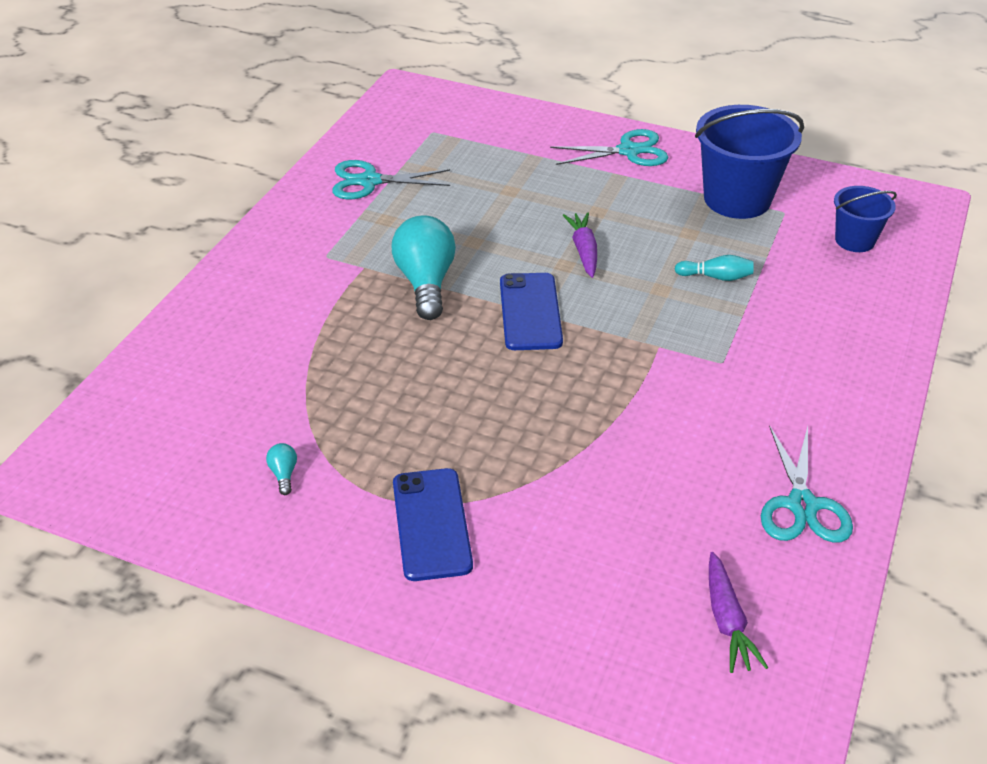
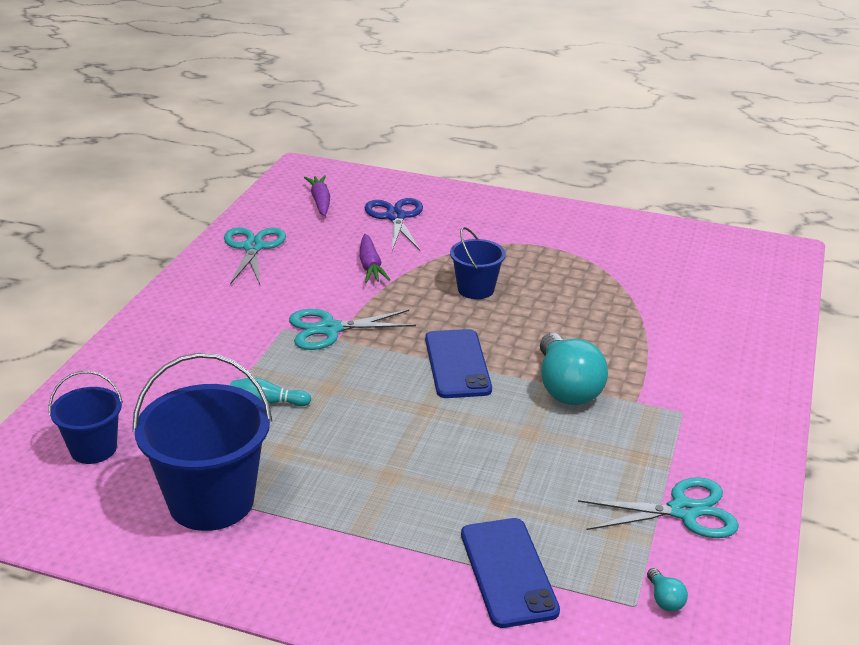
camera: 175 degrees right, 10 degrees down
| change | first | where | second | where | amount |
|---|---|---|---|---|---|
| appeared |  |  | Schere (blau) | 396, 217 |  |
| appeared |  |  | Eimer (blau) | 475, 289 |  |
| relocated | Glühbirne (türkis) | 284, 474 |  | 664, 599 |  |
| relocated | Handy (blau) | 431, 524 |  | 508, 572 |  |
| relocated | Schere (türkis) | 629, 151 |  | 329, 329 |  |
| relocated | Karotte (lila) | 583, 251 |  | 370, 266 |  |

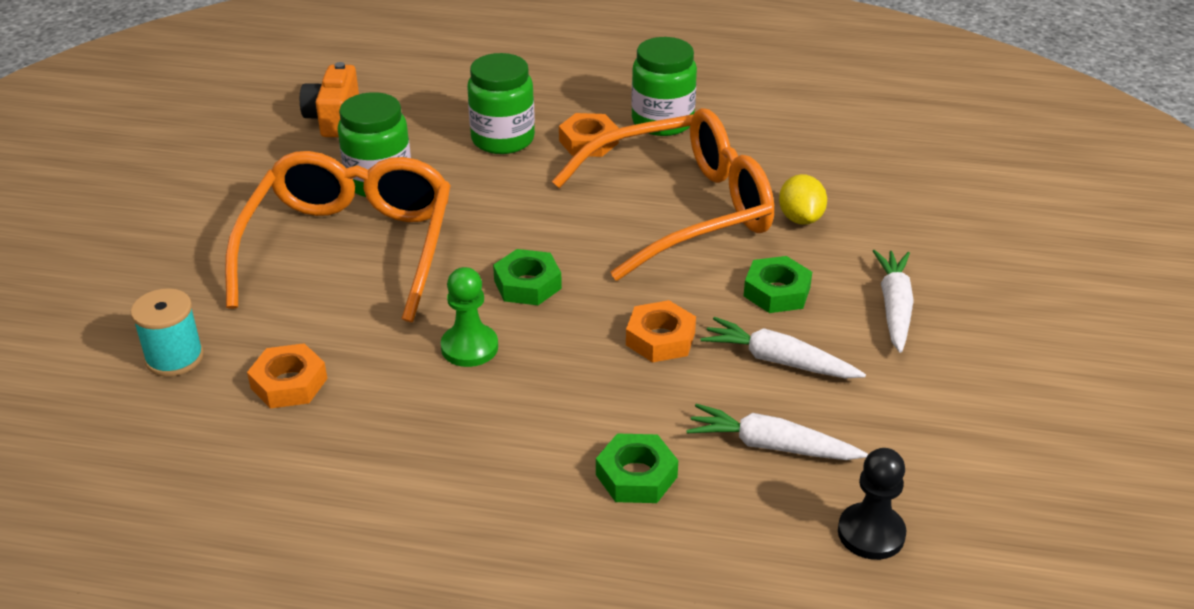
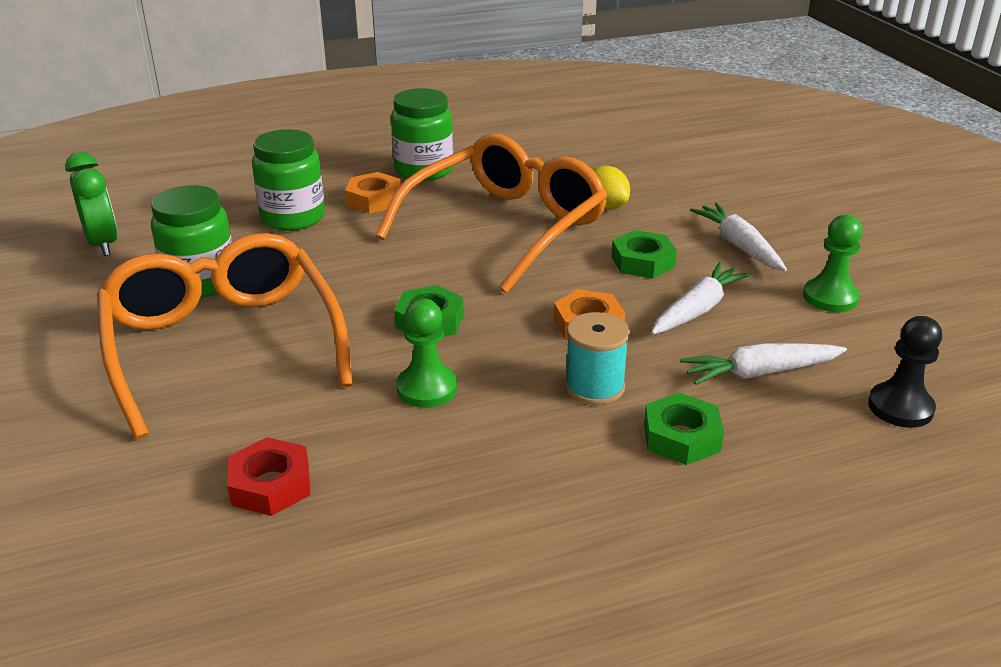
camera: 30 degrees left, 5 degrees down
| change | first | where | second | where | amount |
|---|---|---|---|---|---|
| appeared |  |  | Bauer (grün) | 830, 297 |  |
| relocated | Garnrolle (türkis) | 174, 358 |  | 594, 387 |  |
| exchanged | Kamera (orange) | 334, 119 | Wecker (grün) | 103, 244 |  |
| colour | Sechskantmutter (orange) | 289, 383 | Sechskantmutter (rot) | 270, 485 |  |
| spun | Karotte (weiß) | 778, 361 |  | 697, 309 | 135 degrees clockwise |

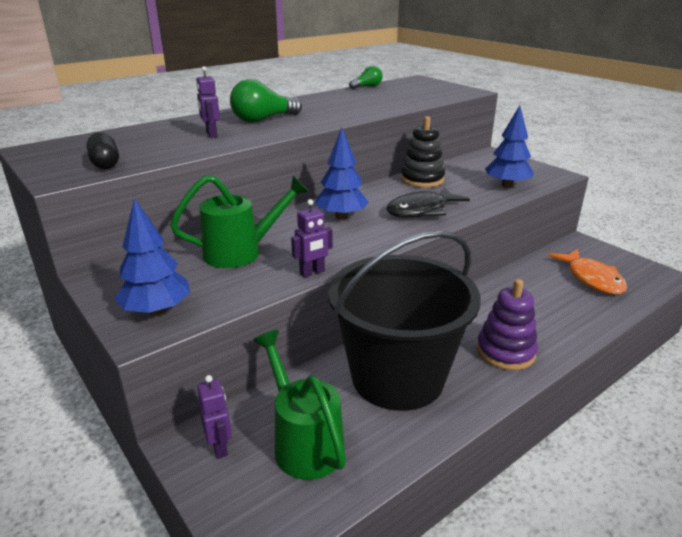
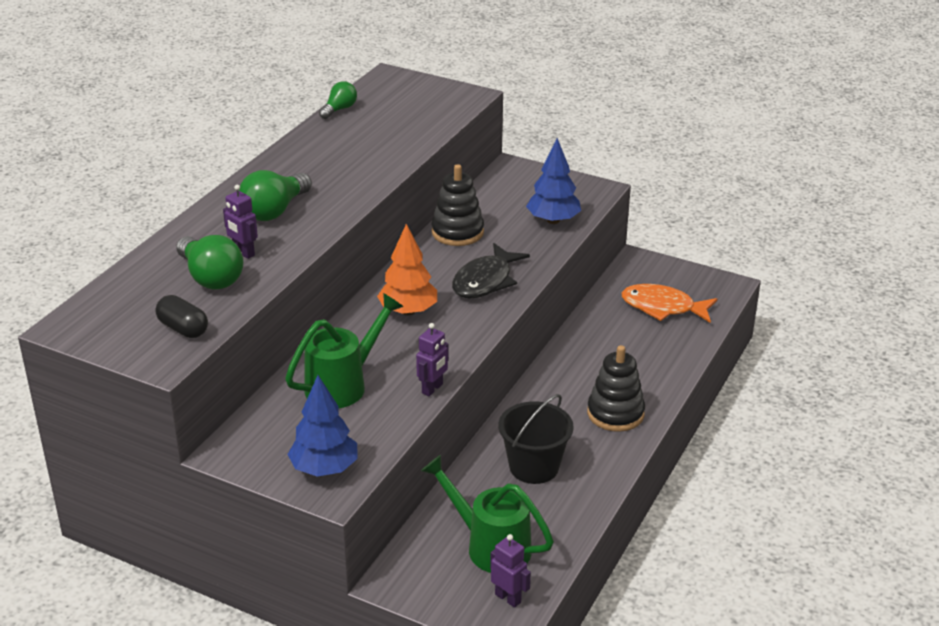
camera: 25 degrees left, 5 degrees up
| change | first | where | second | where | amount |
|---|---|---|---|---|---|
| appeared |  |  | Glühbirne (grün) | 211, 277 |  |
| relocated | Roboter (lila) | 219, 447 |  | 508, 598 |  |
| colour | Baum (blau) | 341, 216 | Baum (orange) | 408, 311 |  |
| colour | Stapelspielzeug (lila) | 505, 352 | Stapelspielzeug (schwarz) | 615, 413 |  |
| spun | Fisch (orange) | 591, 278 |  | 663, 307 | 150 degrees clockwise |
| size | Eimer (schwarz) | 397, 377 |  | 534, 467 | x0.55 |

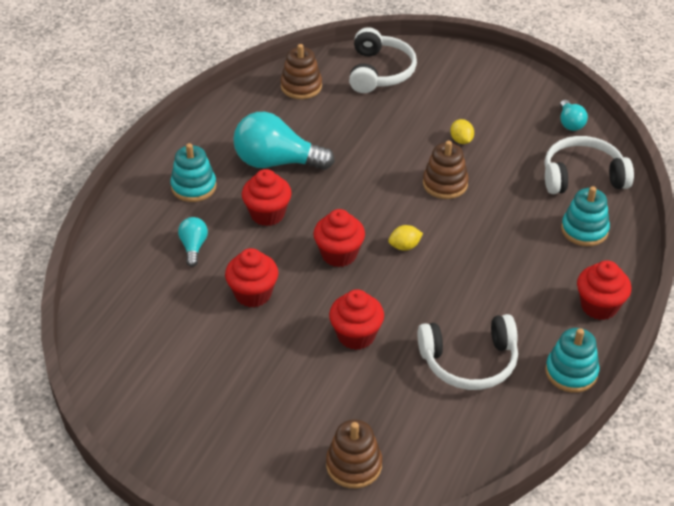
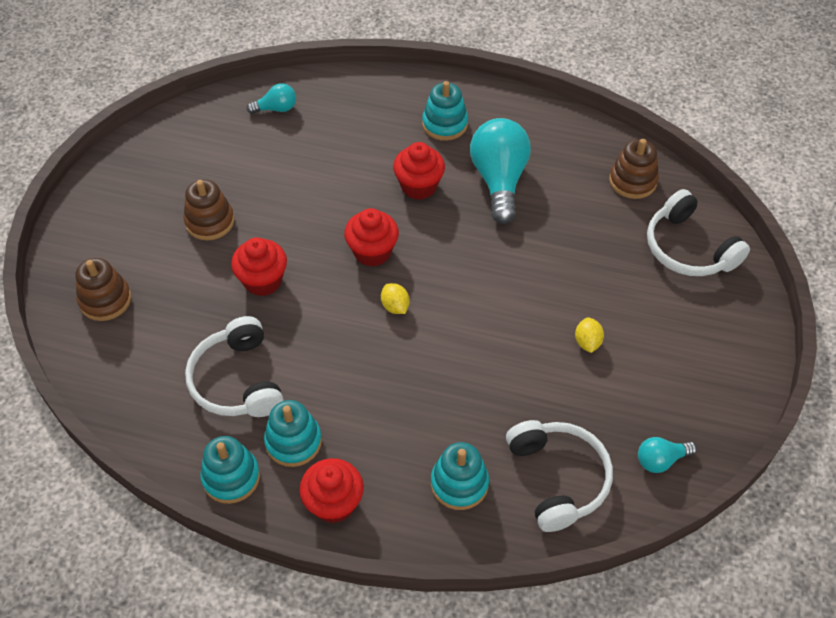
camera: 80 degrees right, 10 degrees up
| change | first | where | second | where | amount |
|---|---|---|---|---|---|
| missing | Muffin (rot) | 253, 294 |  |  |  |
| appeared |  |  | Stapelspielzeug (türkis) | 293, 441 |  |
| relocated | Glühbirne (türkis) | 193, 247 |  | 276, 108 |  |
| relocated | Stapelspielzeug (braun) | 445, 184 |  | 210, 221 |  |
| spun | Kopfhörer (weiß) | 380, 72 |  | 688, 248 | 60 degrees clockwise |
| spun | Zitrone (gelb) | 461, 140 |  | 587, 342 | 60 degrees counterclockwise |

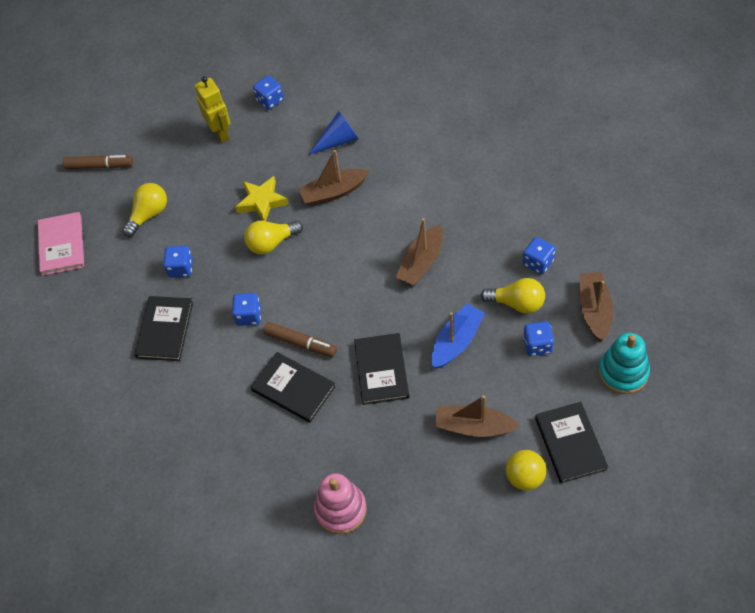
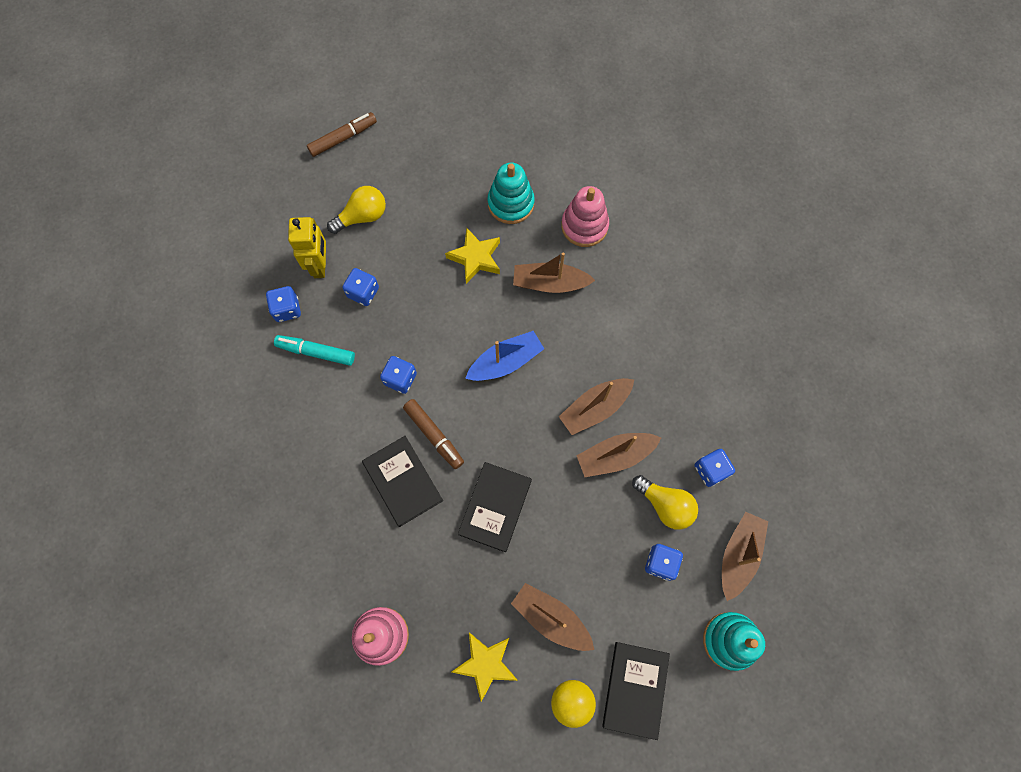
camera: 20 degrees right, 15 degrees up
| change | first | where | second | where | amount |
|---|---|---|---|---|---|
| missing | Buch (rosa) | 62, 245 |  |  |  |
| missing | Glühbirne (gelb) | 271, 243 |  |  |  |
| appeared |  |  | Stern (gelb) | 485, 664 |  |
| appeared |  |  | Stapelspielzeug (türkis) | 511, 203 |  |
| appeared |  |  | Boot (braun) | 615, 456 |  |
| relocated | Roboter (gelb) | 220, 133 |  | 320, 265 |  |
| relocated | Spielwürfel (blau) | 270, 100 |  | 287, 309 |  |
| relocated | Boot (blau) | 456, 341 |  | 505, 362 |  |
| exchanged | Buch (schwarz) | 165, 330 | Filzstift (türkis) | 316, 352 |  |
| exchanged | Kegel (blau) | 338, 140 | Stapelspielzeug (rosa) | 584, 226 |  |
| spun | Filzstift (braun) | 100, 166 |  | 343, 138 | 60 degrees counterclockwise |

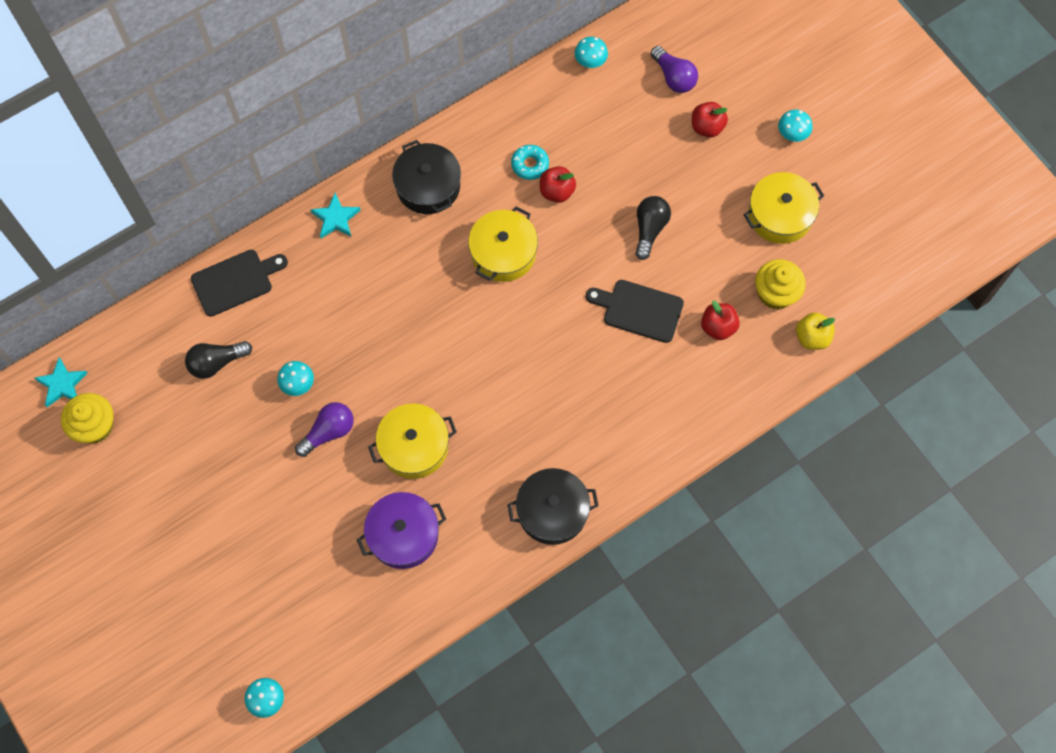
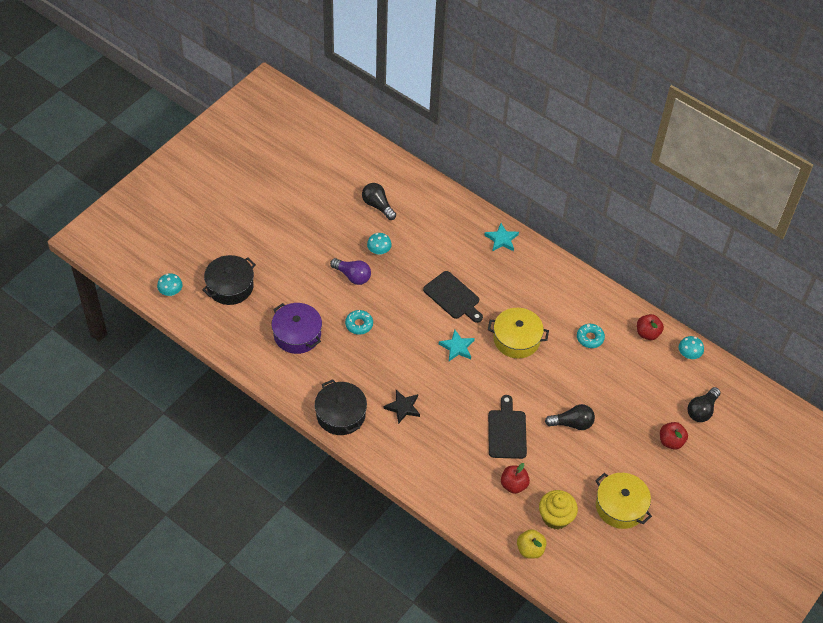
camera: 70 degrees right, 15 degrees down
| change | first | where | second | where | amount |
|---|---|---|---|---|---|
| missing | Muffin (gelb) | 95, 426 |  |  |  |
| missing | Pilz (türkis) | 792, 134 |  |  |  |
| appeared |  |  | Stern (schwarz) | 403, 407 |  |
| relocated | Stern (türkis) | 62, 384 |  | 457, 347 |  |
| relocated | Schneidebrett (schwarz) | 235, 281 |  | 453, 297 |  |
| relocated | Kochtopf (schwarz) | 428, 186 |  | 230, 286 |  |
| relocated | Apfel (rot) | 557, 191 |  | 647, 333 |  |
| exchanged | Kochtopf (gelb) | 414, 446 | Donut (türkis) | 359, 324 |  |
| colour | Glühbirne (lila) | 673, 77 | Glühbirne (schwarz) | 702, 410 |  |

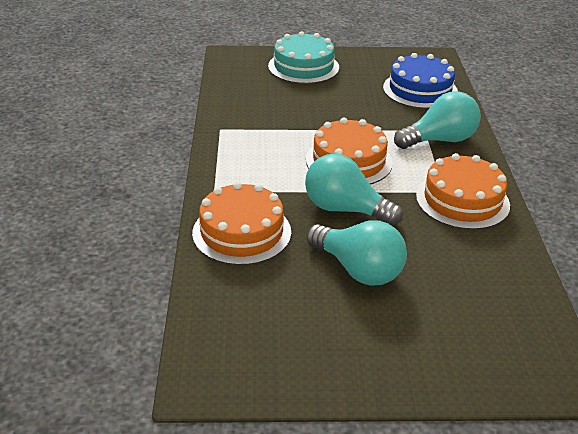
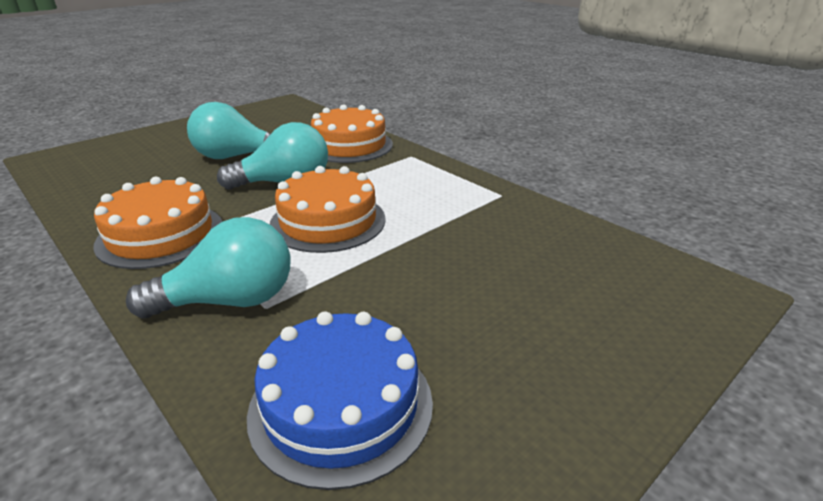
camera: 140 degrees right, 5 degrees down
| change | first | where | second | where | amount |
|---|---|---|---|---|---|
| missing | Kuchen (türkis) | 303, 67 |  |  |  |
| spun | Glühbirne (türkis) | 440, 140 |  | 230, 301 | 135 degrees counterclockwise |

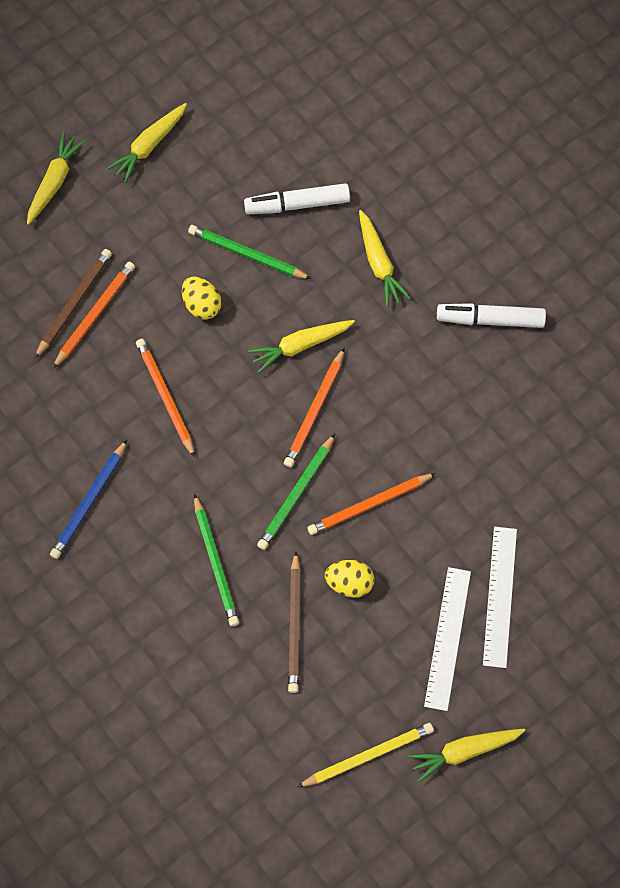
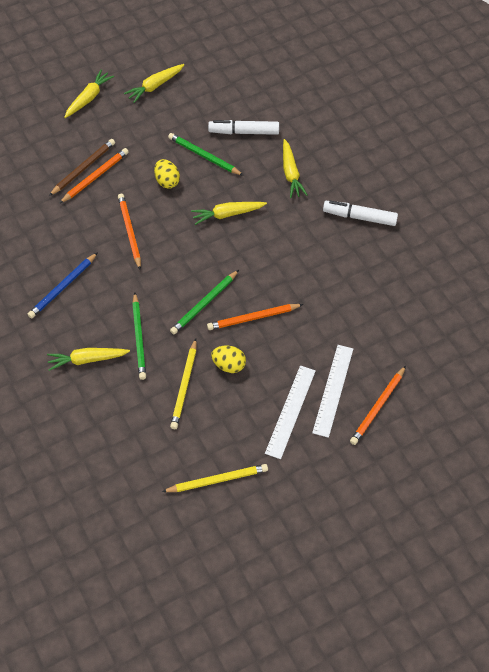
camera: 10 degrees right, 10 degrees down
| change | first | where | second | where | amount |
|---|---|---|---|---|---|
| relocated | Bleistift (orange) | 315, 410 |  | 378, 407 |  |
| relocated | Karotte (gelb) | 464, 751 |  | 87, 360 |  |
| colour | Bleistift (braun) | 294, 625 | Bleistift (gelb) | 184, 385 |  |

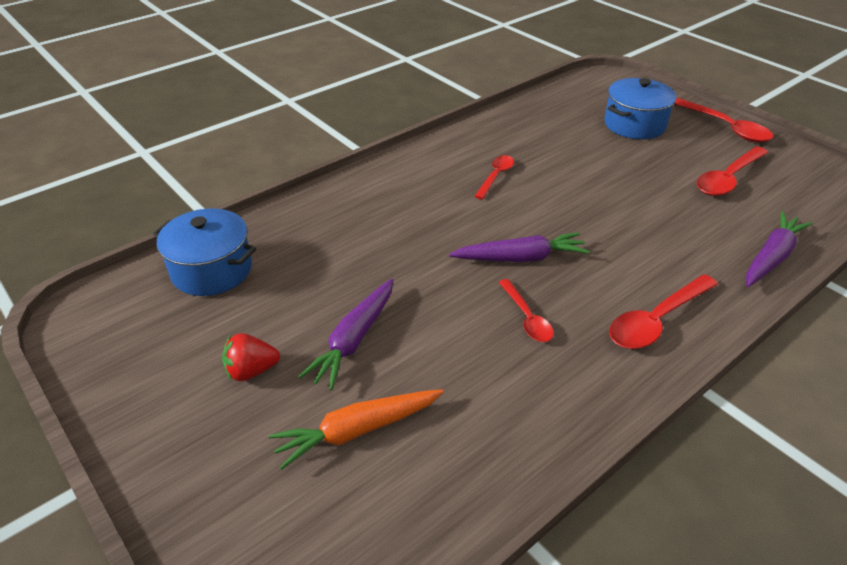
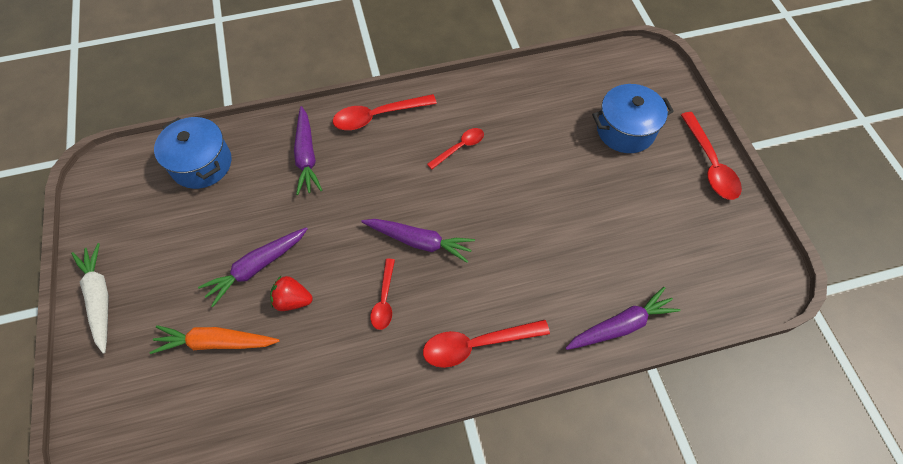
camera: 25 degrees right, 20 degrees up
| change | first | where | second | where | amount |
|---|---|---|---|---|---|
| appeared |  |  | Karotte (weiß) | 100, 298 |  |
| appeared |  |  | Karotte (lila) | 306, 156 |  |
| relocated | Erdbeere (rot) | 251, 371 |  | 292, 300 |  |
| relocated | Löffel (rot) | 728, 179 |  | 377, 116 |  |

